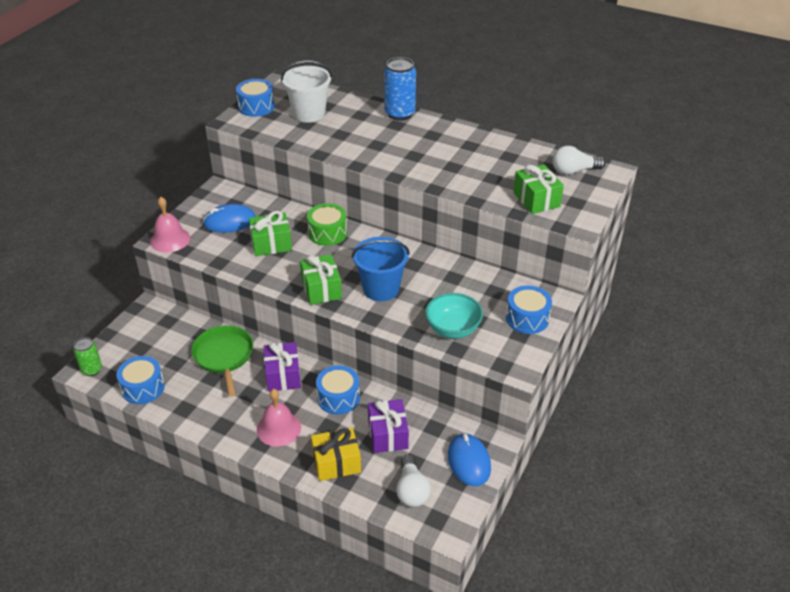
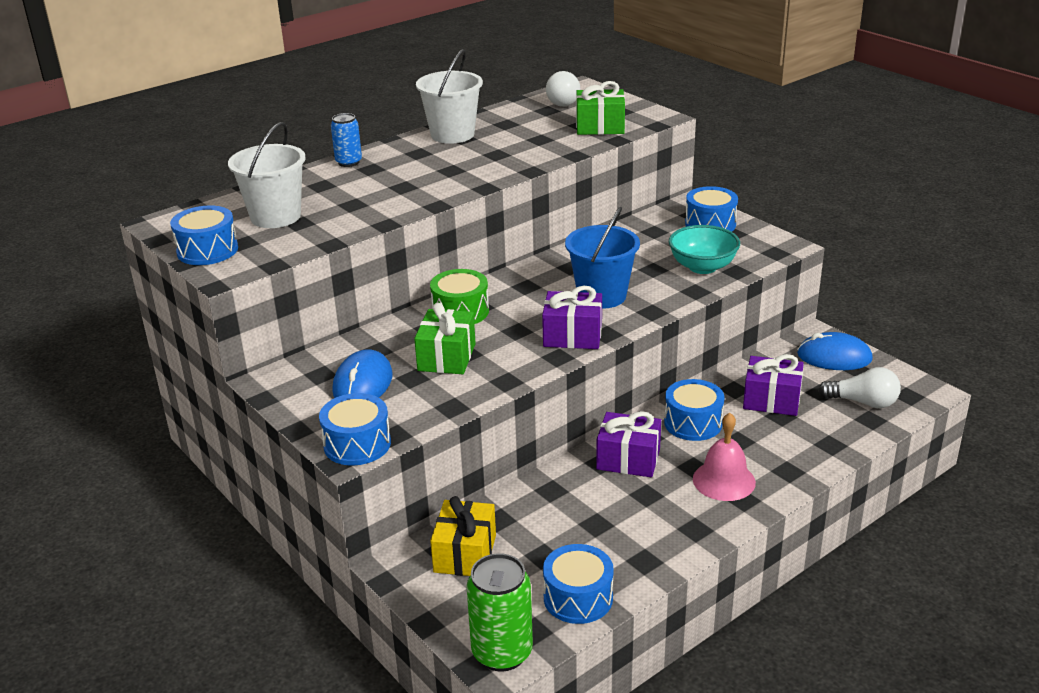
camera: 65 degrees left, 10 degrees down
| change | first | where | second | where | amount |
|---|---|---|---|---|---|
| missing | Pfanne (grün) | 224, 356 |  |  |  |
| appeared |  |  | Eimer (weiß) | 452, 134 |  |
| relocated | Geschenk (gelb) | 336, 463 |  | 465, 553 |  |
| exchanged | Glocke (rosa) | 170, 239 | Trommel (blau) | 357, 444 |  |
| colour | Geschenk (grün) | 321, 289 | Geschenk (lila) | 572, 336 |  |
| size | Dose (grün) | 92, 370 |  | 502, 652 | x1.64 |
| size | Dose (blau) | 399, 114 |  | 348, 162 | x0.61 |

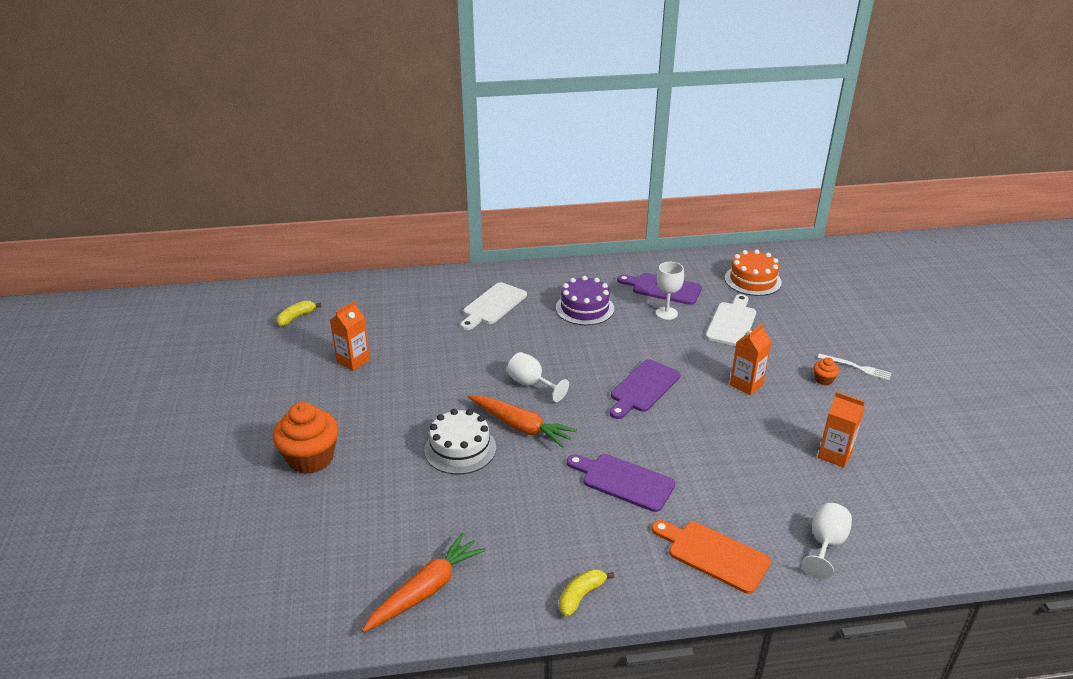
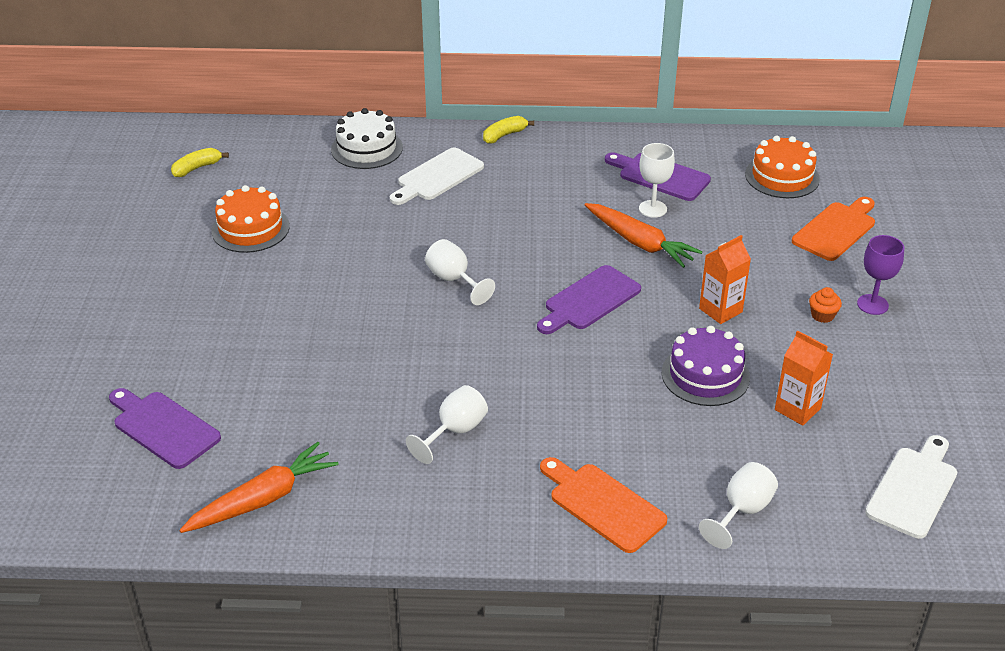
camera: 10 degrees right, 5 degrees up
| change | first | where | second | where | amount |
|---|---|---|---|---|---|
| missing | Muffin (orange) | 311, 458 |  |  |  |
| appeared |  |  | Kelch (weiß) | 454, 431 |  |
| appeared |  |  | Schneidebrett (orange) | 836, 229 |  |
| relocated | Kuchen (weiß) | 460, 449 |  | 367, 148 |  |
| relocated | Karotte (orange) | 520, 426 |  | 639, 243 |  |
| relocated | Kuchen (lila) | 584, 308 |  | 705, 375 |  |
| relocated | Banane (gelb) | 581, 596 |  | 504, 135 |  |
| relocated | Schneidebrett (lila) | 623, 481 |  | 163, 427 |  |
| relocated | Schneidebrett (weiß) | 732, 322 |  | 913, 488 |  |
| exchanged | Getränkekarton (orange) | 353, 361 | Kuchen (orange) | 250, 228 |  |
| exchanged | Gabel (weiß) | 856, 367 | Kelch (lila) | 872, 304 |  |

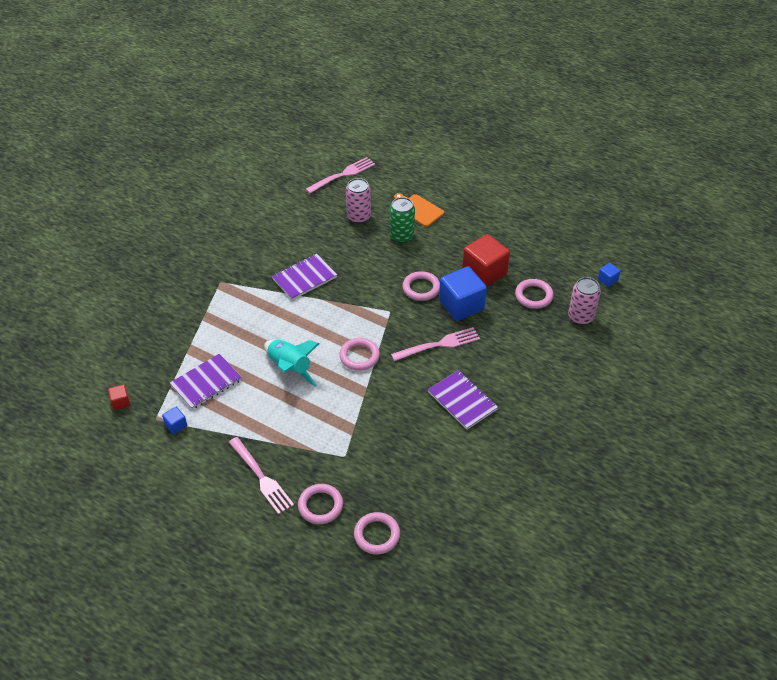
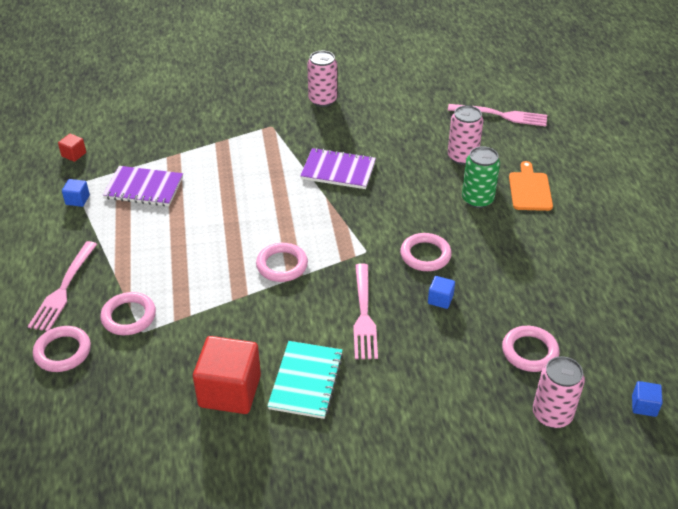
camera: 50 degrees right, 5 degrees down
| change | first | where | second | where | amount |
|---|---|---|---|---|---|
| missing | Rakete (türkis) | 290, 368 |  |  |  |
| appeared |  |  | Dose (rosa) | 322, 100 |  |
| relocated | Ring (rosa) | 377, 535 |  | 129, 316 |  |
| relocated | Kubus (rot) | 484, 272 |  | 230, 391 |  |
| colour | Notizbuch (lila) | 462, 401 | Notizbuch (türkis) | 306, 381 |  |
| spun | Gabel (rosa) | 439, 345 |  | 364, 315 | 60 degrees clockwise |
| size | Kubus (blau) | 461, 305 |  | 440, 299 | x0.45 |

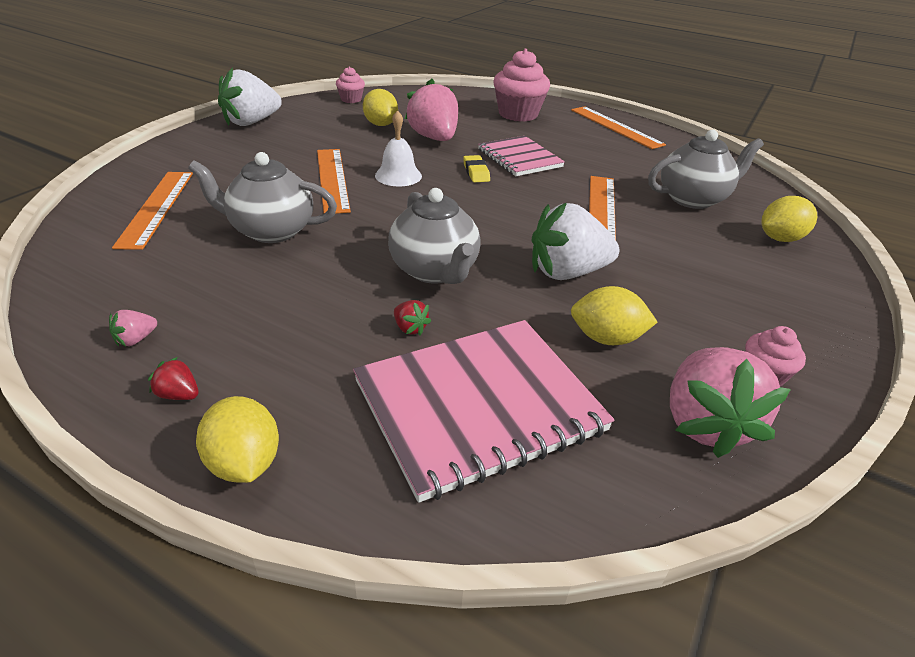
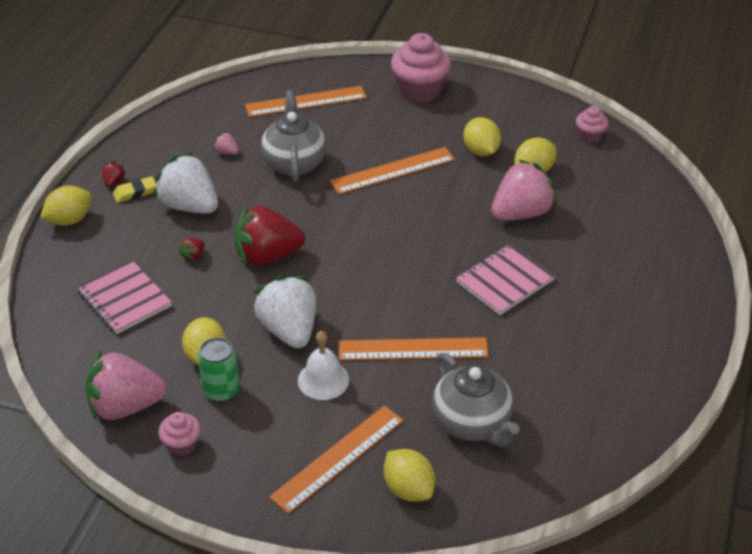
camera: 80 degrees right, 5 degrees up
| change | first | where | second | where | amount |
|---|---|---|---|---|---|
| appeared |  |  | Dose (grün) | 221, 391 |  |
| appeared |  |  | Zitrone (gelb) | 481, 151 |  |
| relocated | Erdbeere (rosa) | 136, 339 |  | 227, 152 |  |
| relocated | Erdbeere (weiß) | 251, 122 |  | 189, 206 |  |
| relocated | Glocke (weiß) | 398, 175 |  | 323, 380 |  |
| relocated | Radiergummi (gelb) | 476, 172 |  | 135, 192 |  |
| relocated | Muffin (rosa) | 518, 114 |  | 420, 90 |  |
| relocated | Lineal (orange) | 615, 127 |  | 337, 458 |  |
| exchanged | Teekanne (grau) | 435, 270 | Erdbeere (rot) | 267, 256 |  |
| size | Notizbuch (rosa) | 478, 406 |  | 124, 299 | x0.62 |

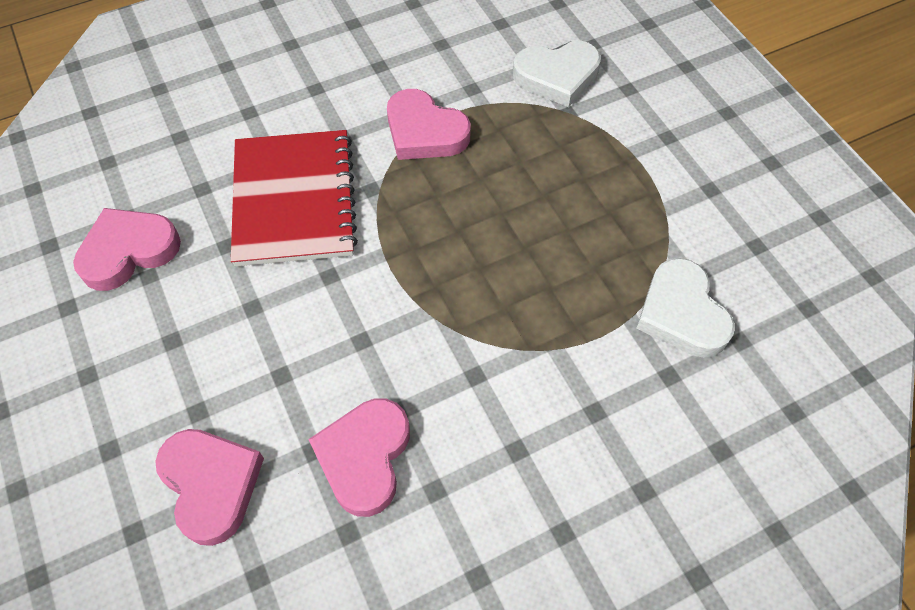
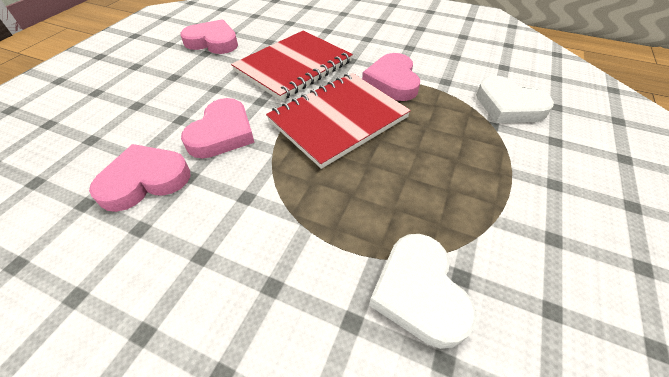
camera: 50 degrees right, 10 degrees down
| change | first | where | second | where | amount |
|---|---|---|---|---|---|
| appeared |  |  | Notizbuch (rot) | 338, 119 |  |
| relocated | Herz (rosa) | 211, 485 |  | 222, 133 |  |
| spun | Herz (weiß) | 681, 313 |  | 419, 292 | 45 degrees counterclockwise |

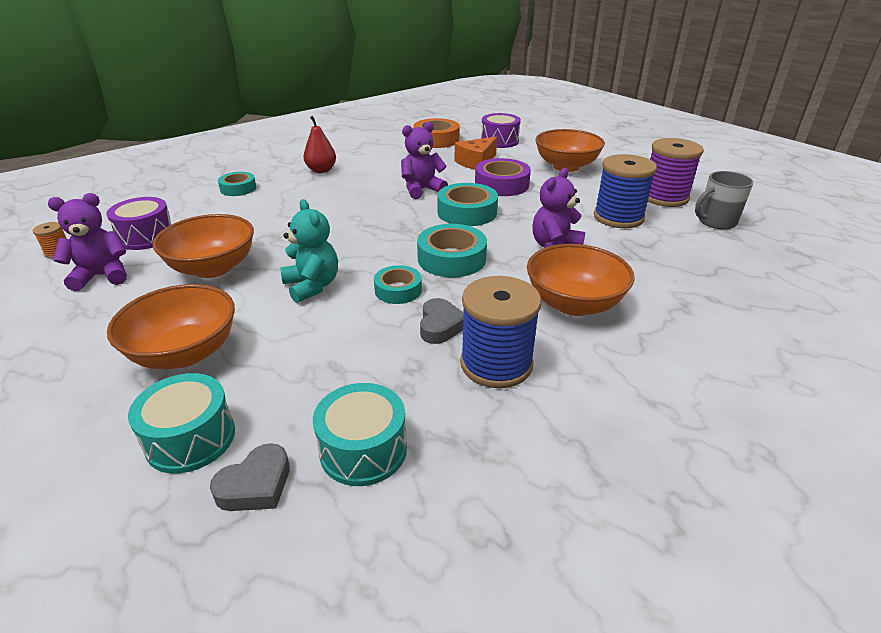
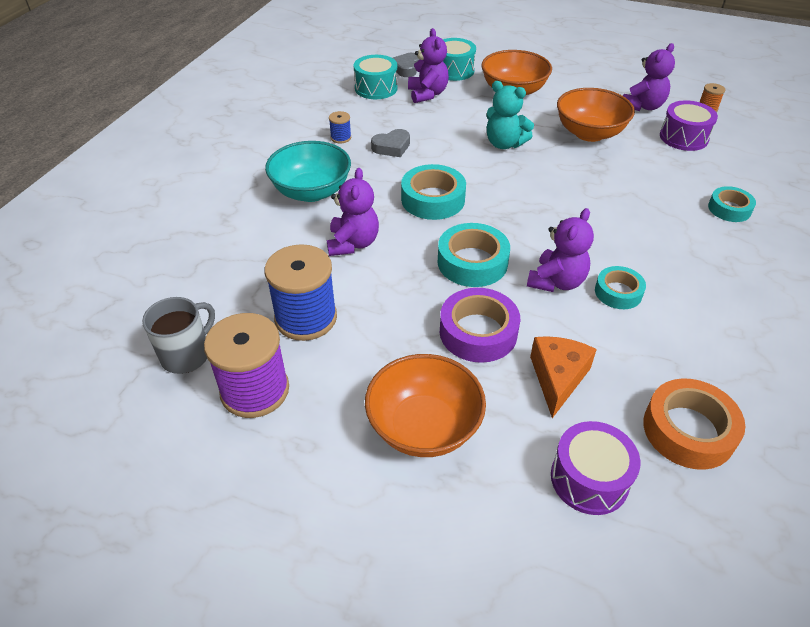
camera: 150 degrees right, 10 degrees up
| change | first | where | second | where | amount |
|---|---|---|---|---|---|
| missing | Birne (rot) | 321, 170 |  |  |  |
| appeared |  |  | Teddybär (lila) | 427, 94 |  |
| relocated | Klebeband (türkis) | 398, 290 |  | 618, 292 |  |
| colour | Schüssel (orange) | 574, 304 | Schüssel (türkis) | 311, 191 |  |
| spun | Herz (grau) | 440, 326 |  | 392, 147 | 90 degrees counterclockwise |
| size | Garnrolle (blau) | 496, 364 |  | 341, 138 | x0.45 |

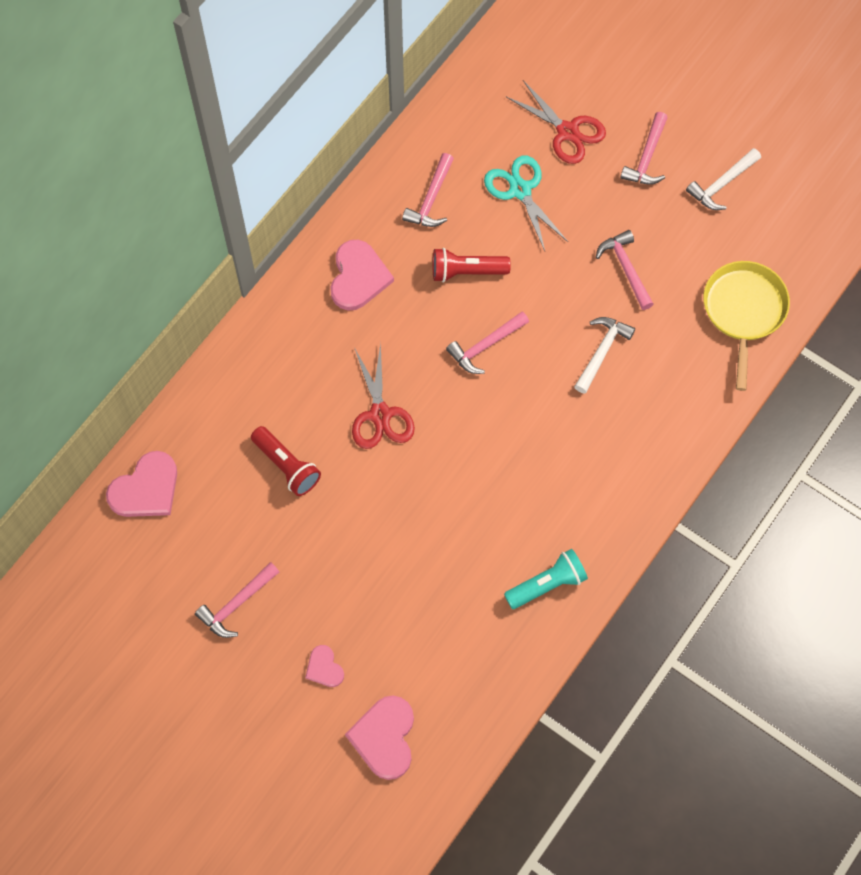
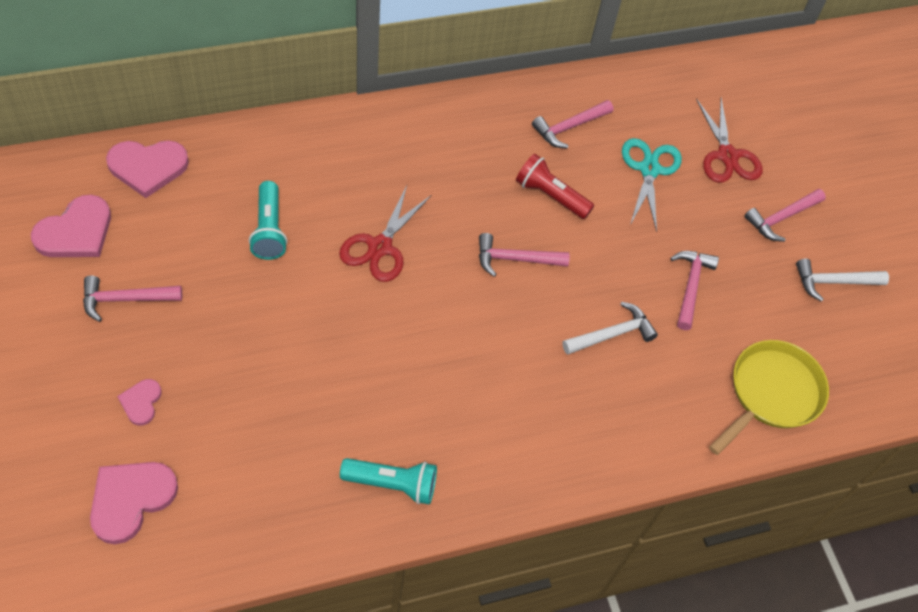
camera: 30 degrees right, 10 degrees down
| change | first | where | second | where | amount |
|---|---|---|---|---|---|
| relocated | Herz (rosa) | 358, 277 |  | 76, 232 |  |
| colour | Taschenlampe (rot) | 287, 466 | Taschenlampe (türkis) | 269, 230 |  |

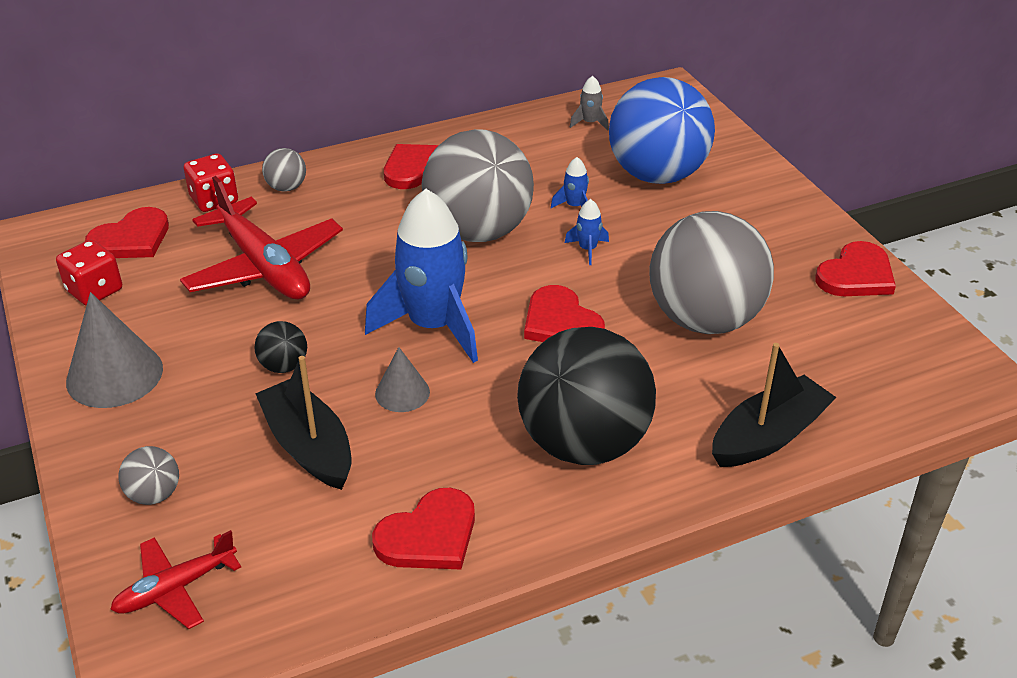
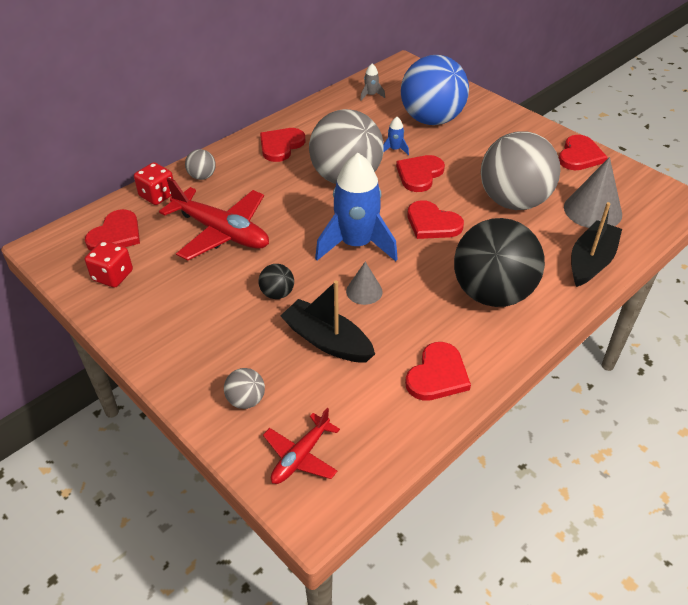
camera: 20 degrees left, 5 degrees up
| change | first | where | second | where | amount |
|---|---|---|---|---|---|
| relocated | Kegel (grau) | 114, 375 |  | 592, 210 |  |
| exchanged | Rakete (blau) | 587, 249 | Herz (rot) | 419, 174 |  |

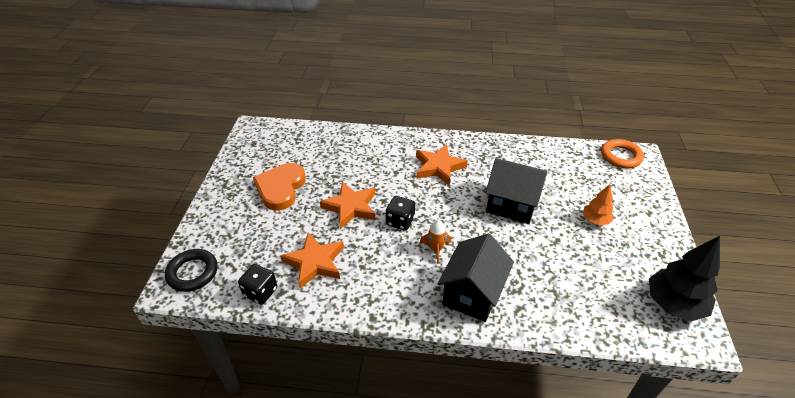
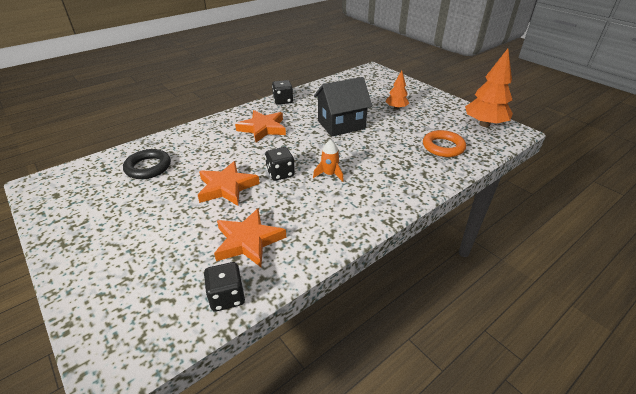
camera: 45 degrees left, 5 degrees down
| change | first | where | second | where | amount |
|---|---|---|---|---|---|
| missing | Herz (orange) | 280, 188 |  |  |  |
| missing | Haus (schwarz) | 472, 294 |  |  |  |
| appeared |  |  | Spielwürfel (schwarz) | 283, 101 |  |
| relocated | Ring (schwarz) | 192, 272 |  | 148, 167 |  |
| relocated | Ring (orange) | 621, 156 |  | 443, 147 |  |
| colour | Baum (schwarz) | 673, 304 | Baum (orange) | 484, 124 |  |

